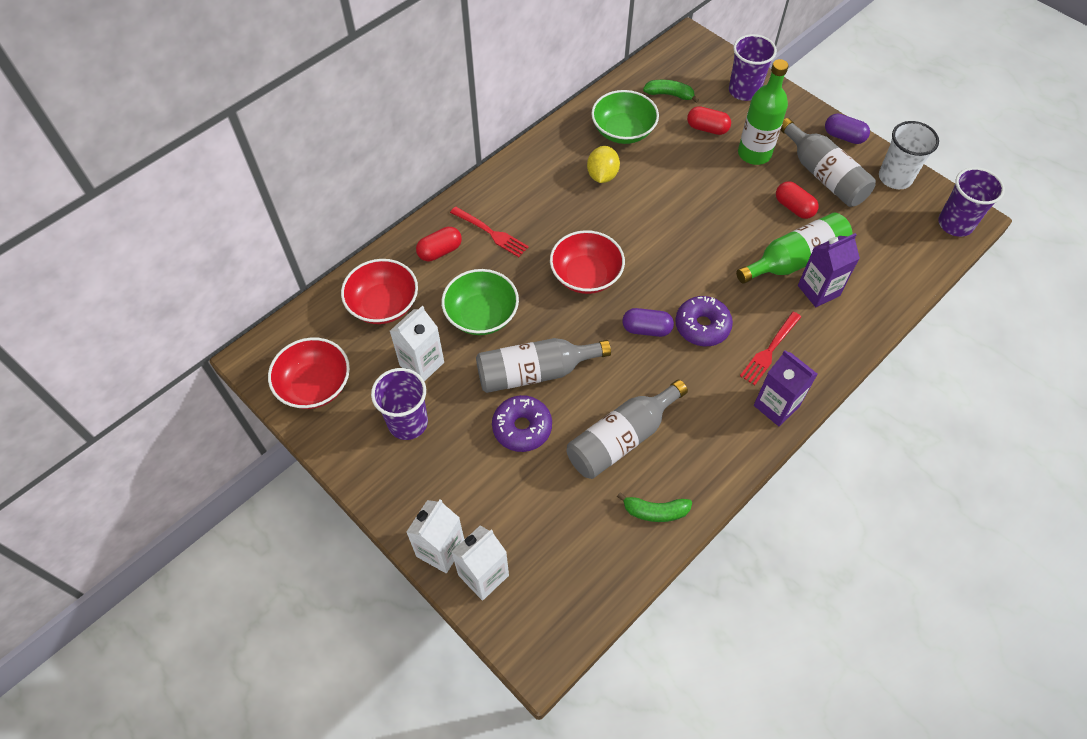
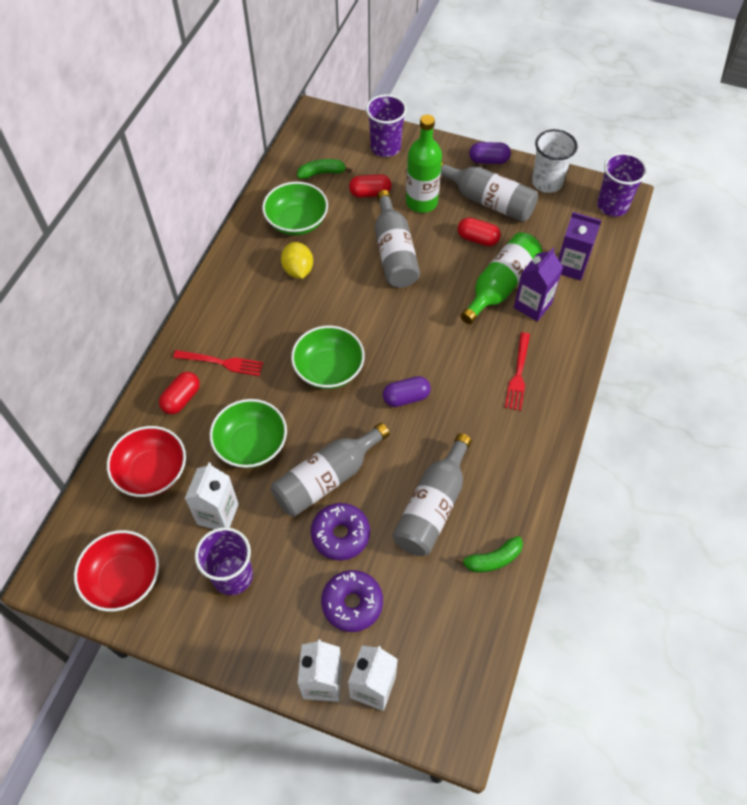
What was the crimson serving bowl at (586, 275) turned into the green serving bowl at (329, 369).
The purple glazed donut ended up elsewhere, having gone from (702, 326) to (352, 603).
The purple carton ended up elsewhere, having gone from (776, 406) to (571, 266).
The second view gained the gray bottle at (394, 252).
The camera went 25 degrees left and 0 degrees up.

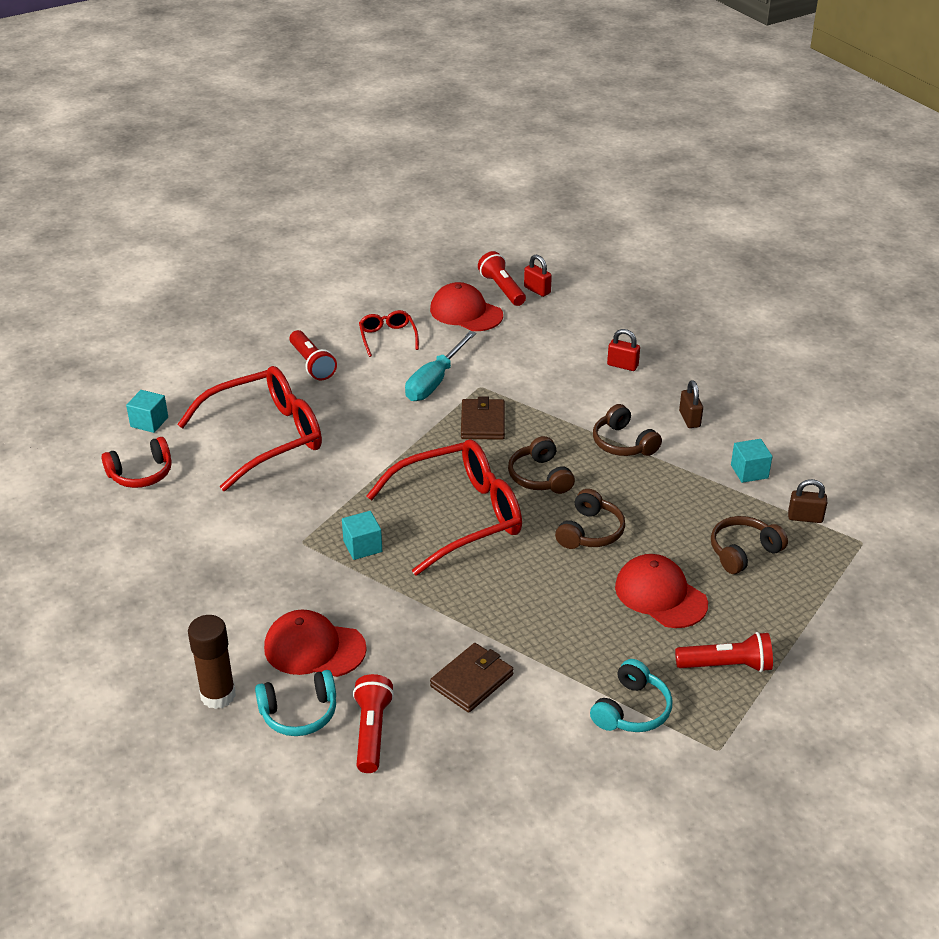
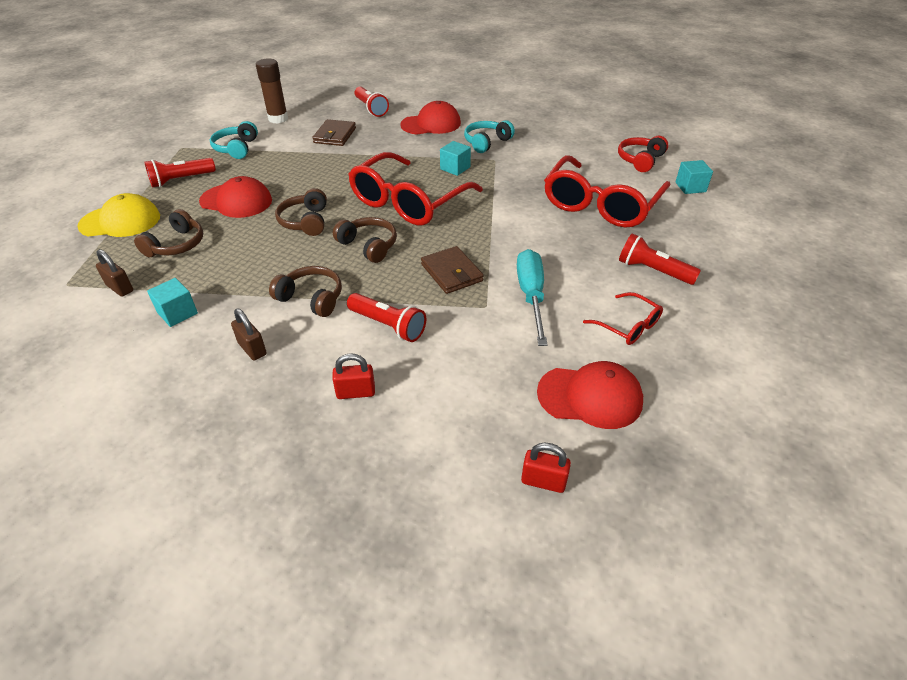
The dark brown glue ended up elsewhere, having gone from (218, 695) to (278, 119).
The teal headset ended up elsewhere, having gone from (299, 713) to (486, 142).
The crimson flashlight ended up elsewhere, having gone from (502, 289) to (388, 325).
The dark brown lock at (805, 517) ended up facing another way, 60 degrees clockwise from before.
The second view gained the yellow baseball cap at (120, 221).
The camera went 150 degrees right and 5 degrees up.

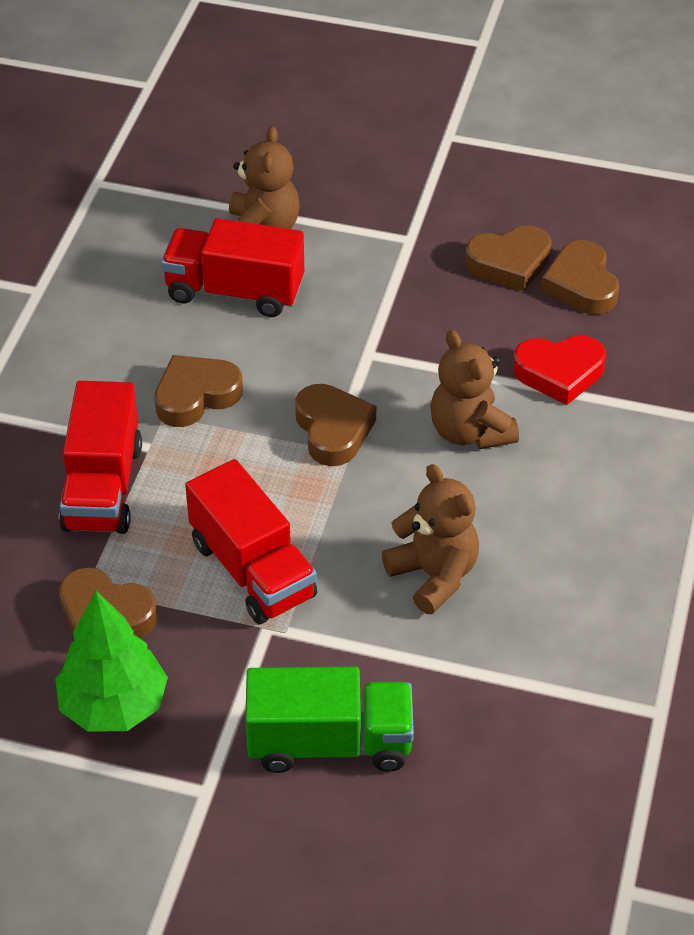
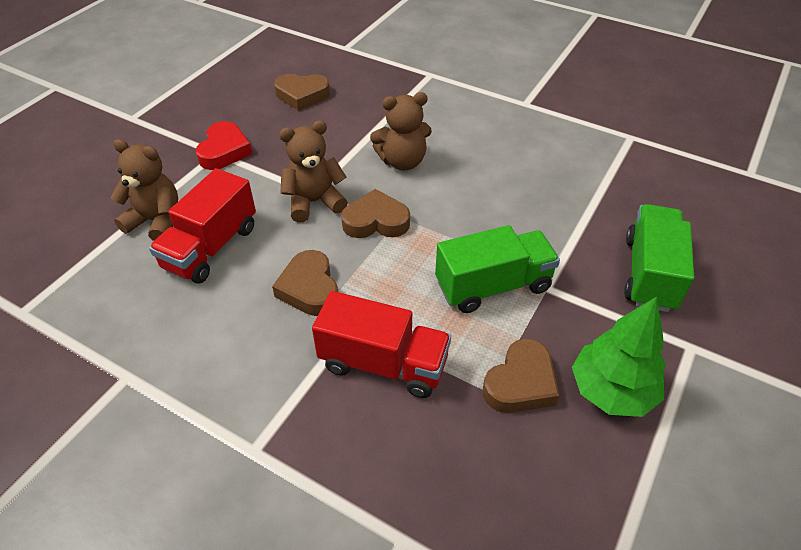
What was the crimson lorry at (252, 570) turned into the green lorry at (493, 286).
The dark brown stuffed bear ended up elsewhere, having gone from (434, 575) to (314, 202).
The second view lost the dark brown heart shape at (509, 263).
The crimson heart shape ended up elsewhere, having gone from (559, 373) to (224, 151).
The camera went 75 degrees left and 0 degrees up.

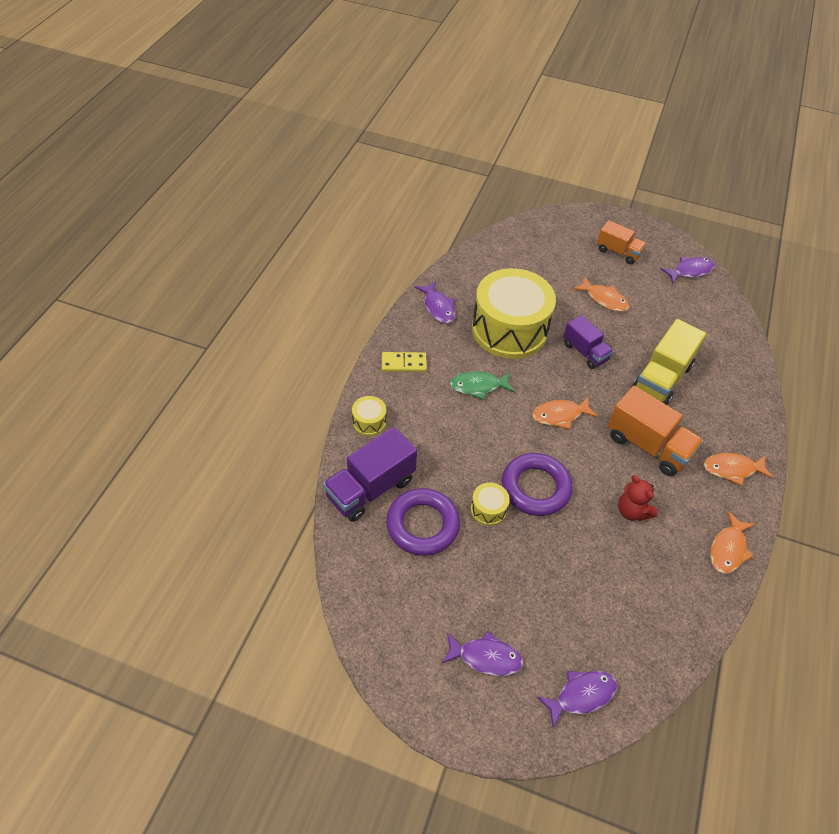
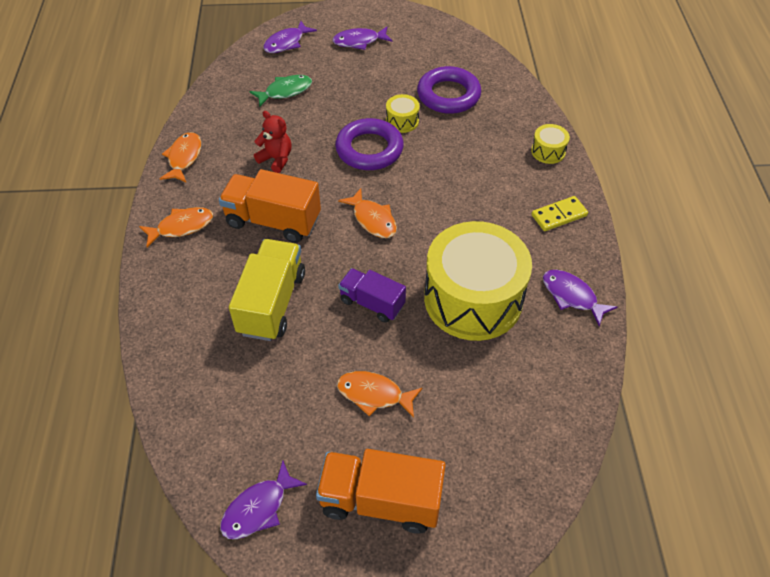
The second view lost the purple lorry at (370, 488).
The green fish figure ended up elsewhere, having gone from (478, 386) to (285, 91).
The bright orange fish figure at (560, 415) ended up facing another way, 90 degrees clockwise from before.
The size of the bright orange lorry at (618, 252) changed by a factor of 1.57.
The camera went 160 degrees right and 0 degrees up.

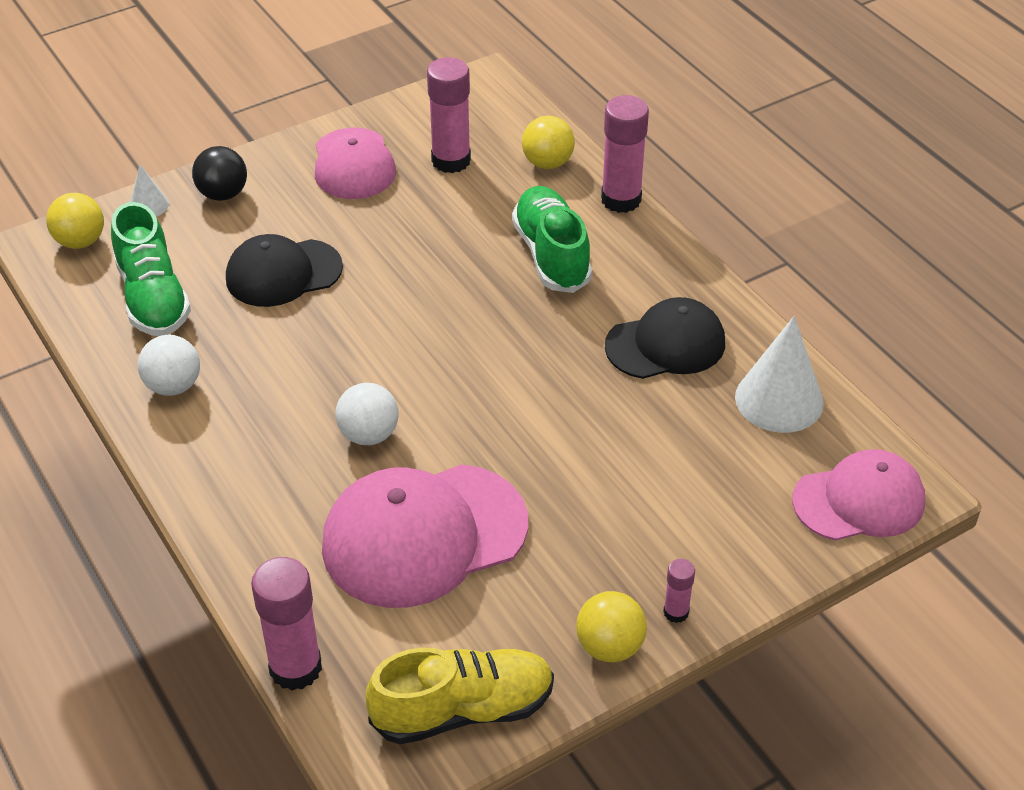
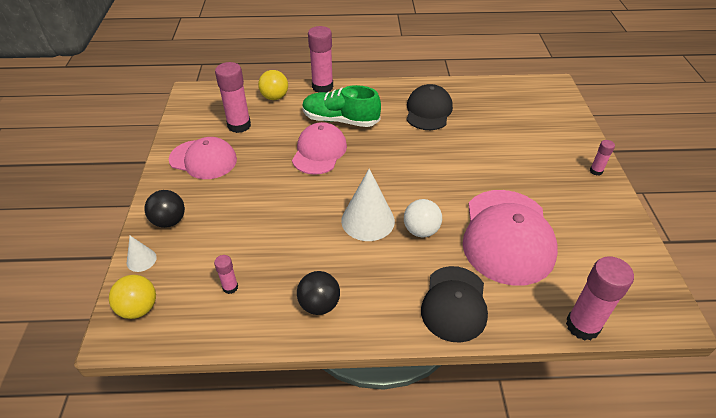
Where the green sneaker stood at (153, 297), the rosy glue came to stand at (230, 287).
What was the white play ball at (173, 386) turned into the black play ball at (319, 304).
The black baseball cap ended up elsewhere, having gone from (283, 273) to (454, 303).
The second view lost the yellow sneaker at (463, 710).
The second view lost the yellow play ball at (609, 646).
The white solid cone ended up elsewhere, having gone from (779, 400) to (368, 220).
The rosy baseball cap ended up elsewhere, having gone from (859, 501) to (319, 151).
The camera went 60 degrees left and 0 degrees up.

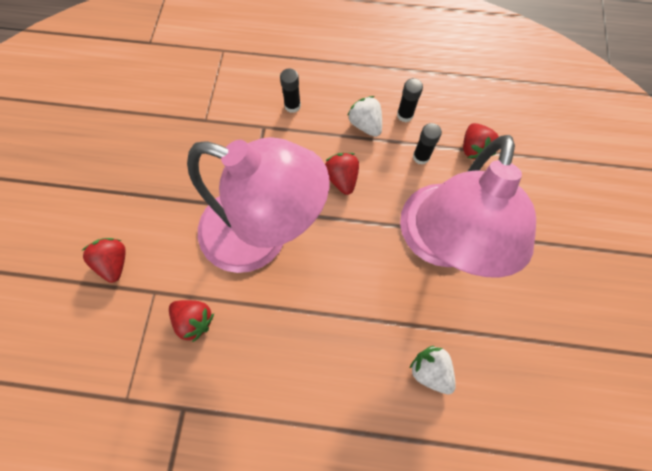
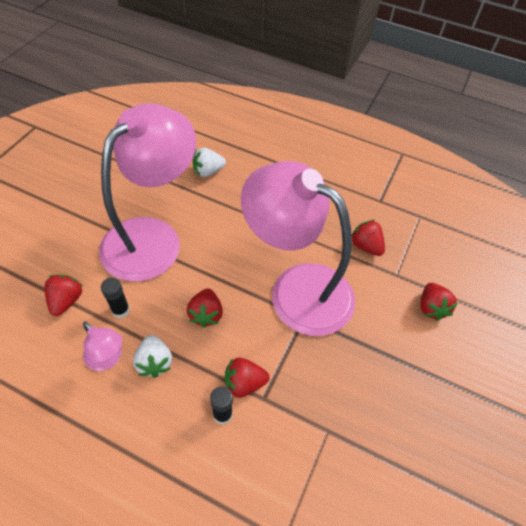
Where the black glue stood at (405, 115), the rosy desk lamp came to stand at (107, 359).
The white berry at (430, 370) ended up facing another way, 90 degrees clockwise from before.
The second view gained the crimson berry at (244, 383).
The camera went 165 degrees left and 15 degrees down.

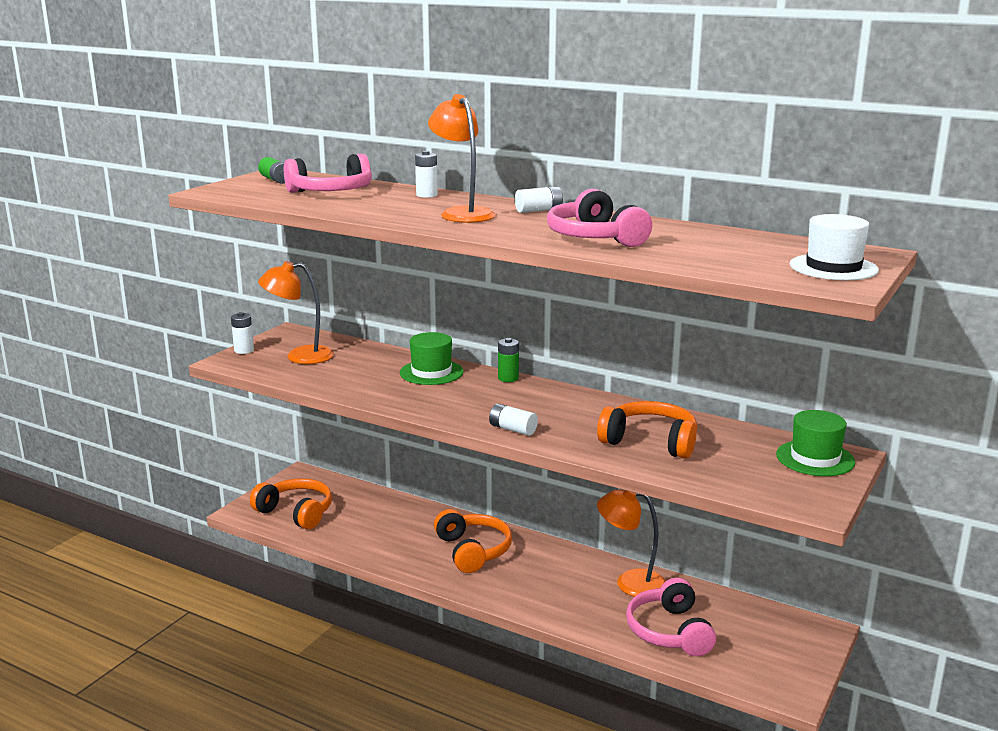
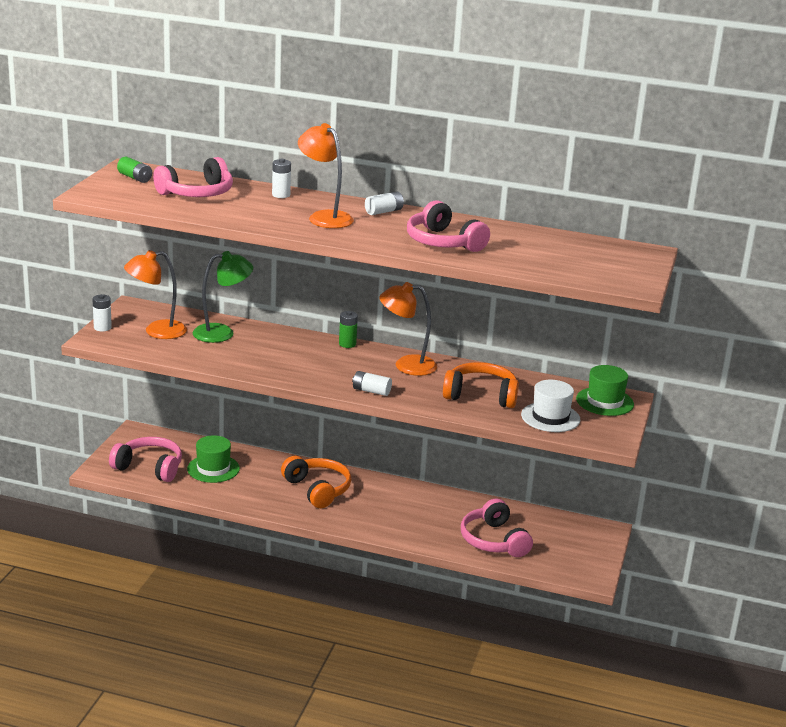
What was the bright orange headset at (296, 512) turned into the rosy headset at (149, 468).
The green top hat ended up elsewhere, having gone from (431, 372) to (213, 469).
The bright orange desk lamp ended up elsewhere, having gone from (630, 582) to (406, 365).
The white top hat ended up elsewhere, having gone from (833, 267) to (550, 417).
The second view gained the green desk lamp at (222, 333).
The camera went 15 degrees left and 5 degrees up.

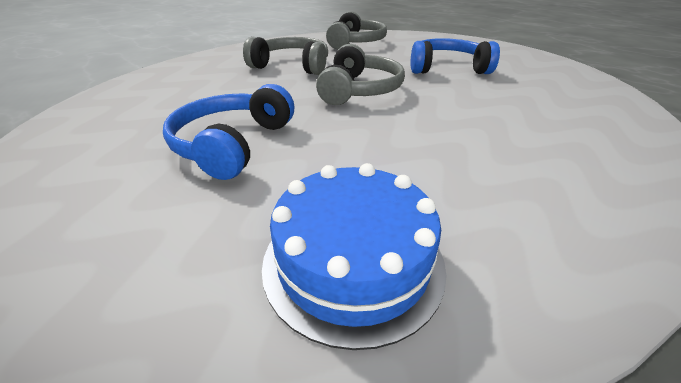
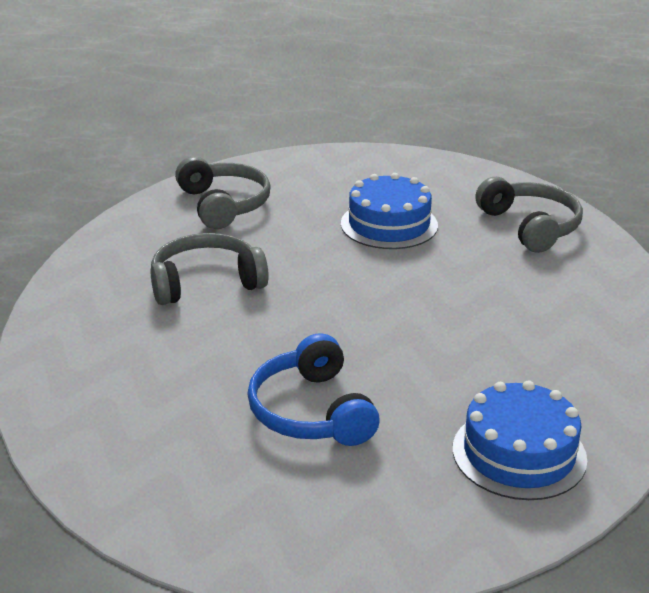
The gray headset ended up elsewhere, having gone from (359, 90) to (530, 226).
Where the blue headset stood at (446, 68), the blue cake came to stand at (389, 224).
The camera went 35 degrees left and 5 degrees down.

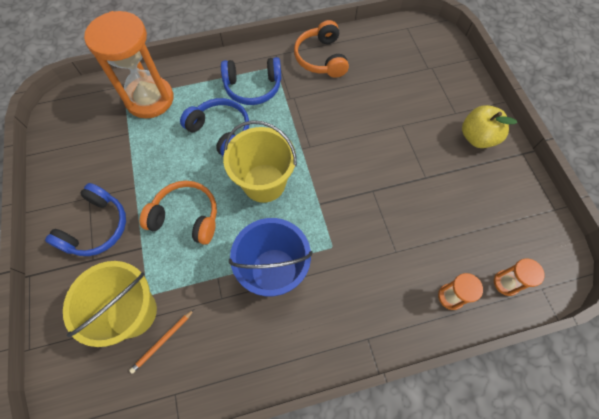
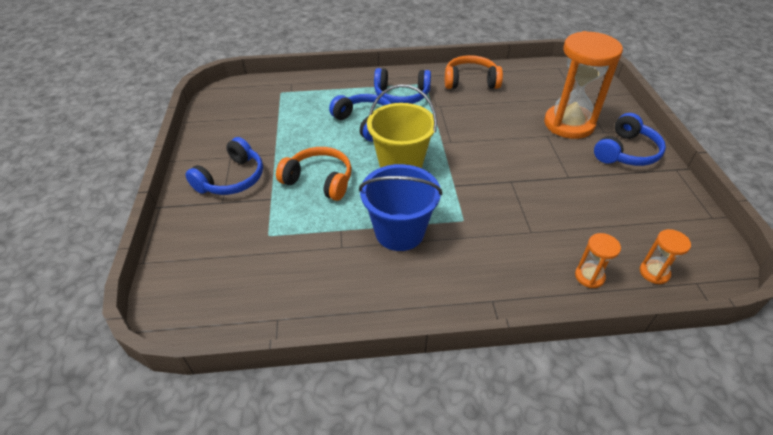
The second view lost the yellow sand bucket at (132, 312).
The bright orange sandglass ended up elsewhere, having gone from (149, 99) to (569, 124).
The second view lost the bright orange wooden pencil at (163, 341).
The bright orange headset at (321, 58) ended up facing another way, 90 degrees clockwise from before.
Where the yellow toy apple stood at (477, 137), the blue headset came to stand at (626, 152).
The camera went 10 degrees right and 20 degrees down.

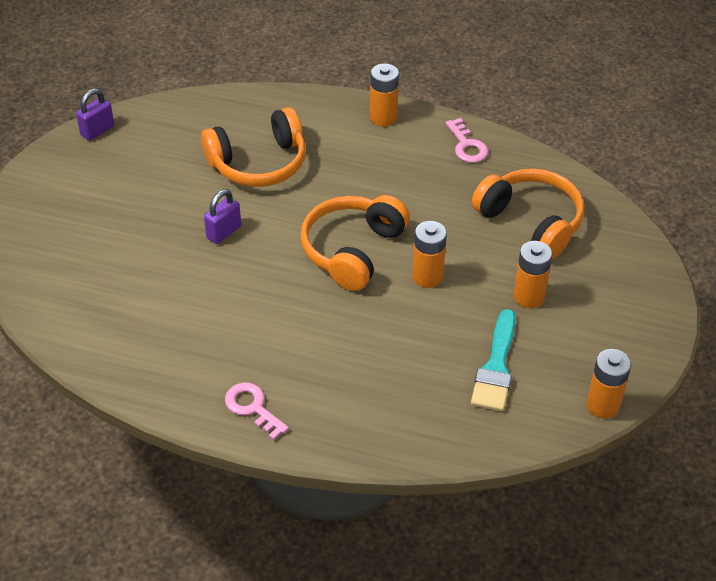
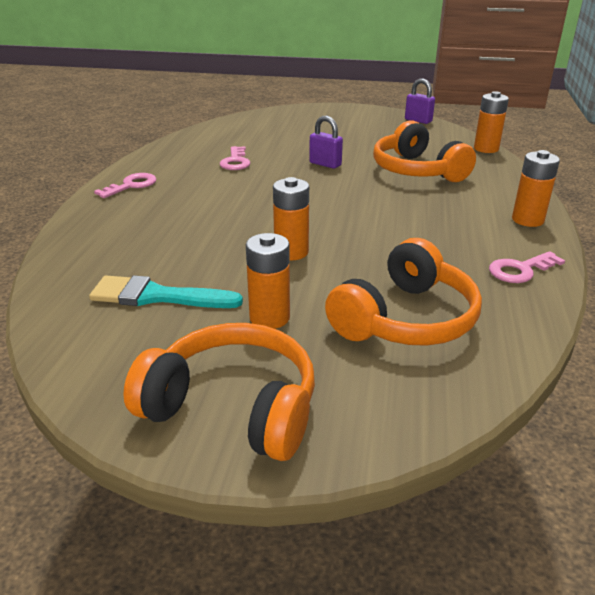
The bright orange headset ended up elsewhere, having gone from (352, 250) to (233, 407).
The bright orange power cell ended up elsewhere, having gone from (602, 405) to (486, 149).
The second view gained the rosy latchkey at (235, 162).
The camera went 85 degrees right and 15 degrees down.

